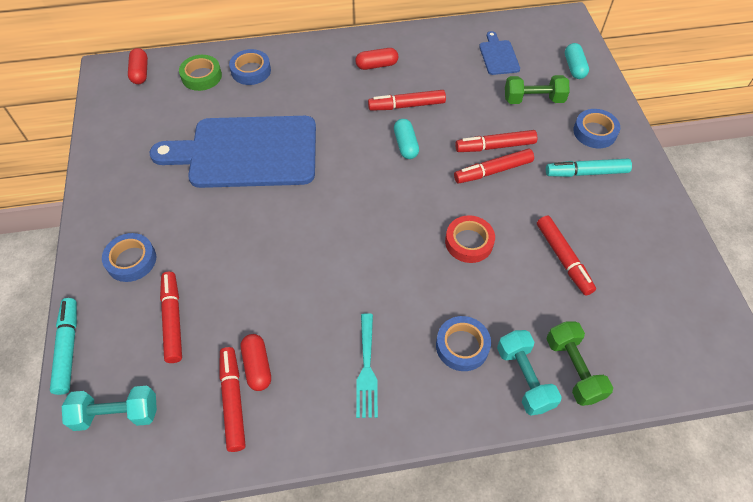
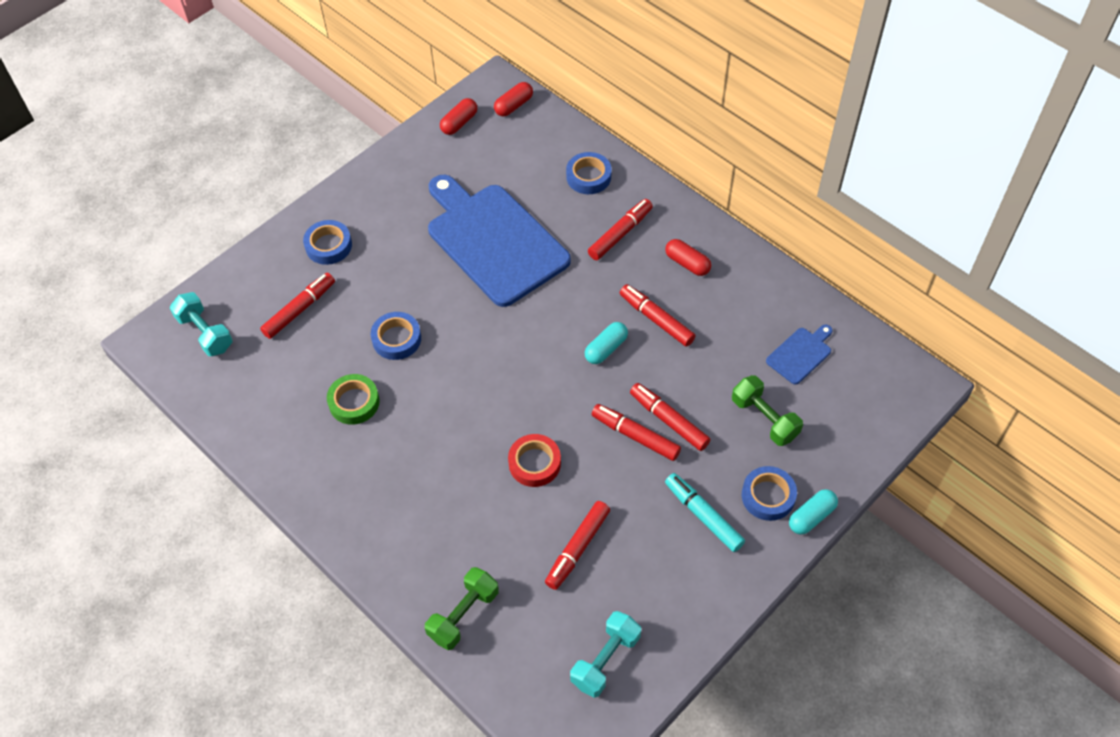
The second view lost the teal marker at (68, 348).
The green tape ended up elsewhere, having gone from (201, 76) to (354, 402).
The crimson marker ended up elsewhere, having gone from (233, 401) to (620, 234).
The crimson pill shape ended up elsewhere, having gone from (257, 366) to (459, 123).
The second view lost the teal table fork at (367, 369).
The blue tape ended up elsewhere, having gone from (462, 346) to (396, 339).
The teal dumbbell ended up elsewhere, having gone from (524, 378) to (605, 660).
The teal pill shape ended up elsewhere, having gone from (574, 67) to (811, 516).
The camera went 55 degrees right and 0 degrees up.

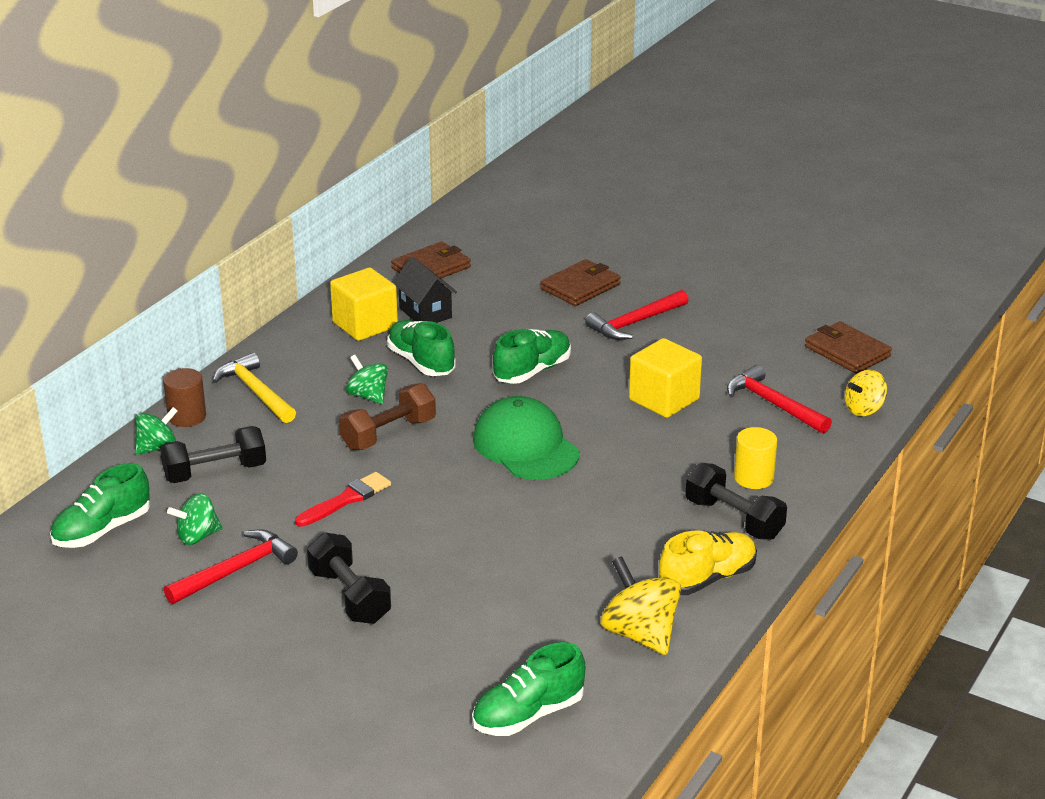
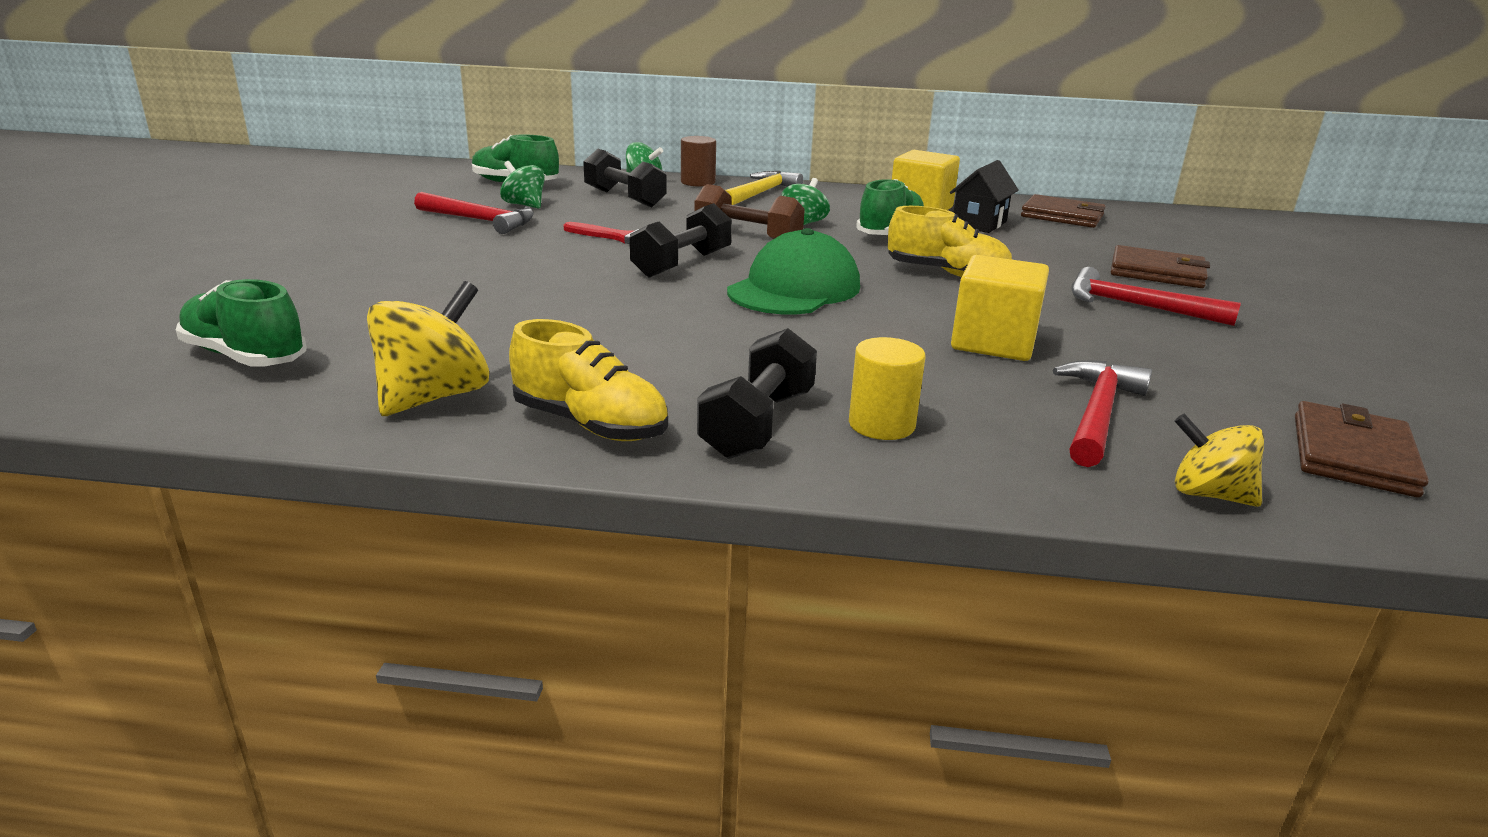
The black dumbbell ended up elsewhere, having gone from (349, 596) to (682, 264).
What was the green sneaker at (532, 371) turned into the yellow sneaker at (946, 274).
The camera went 65 degrees right and 5 degrees down.

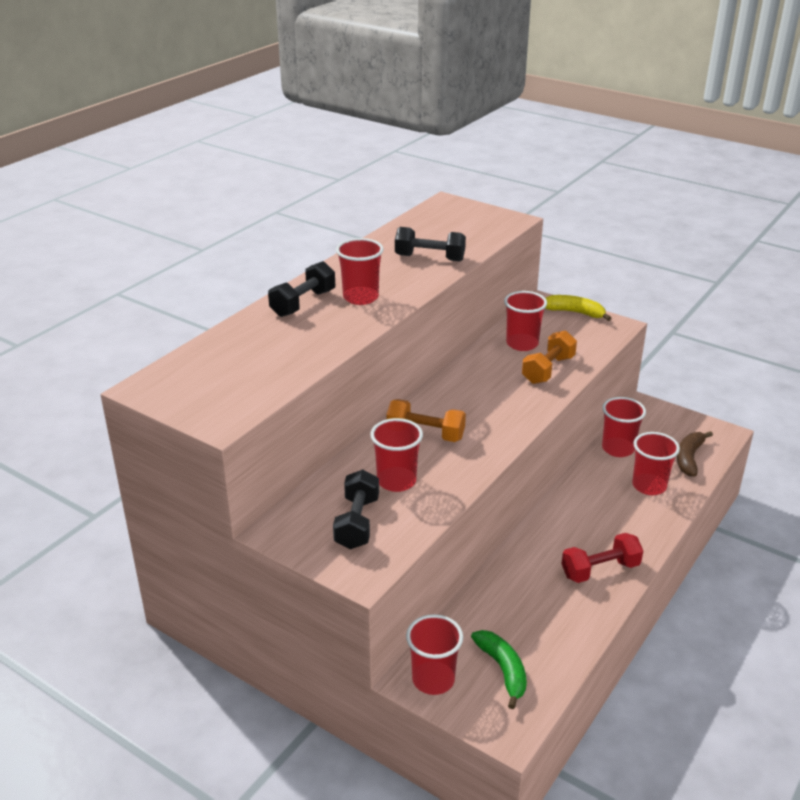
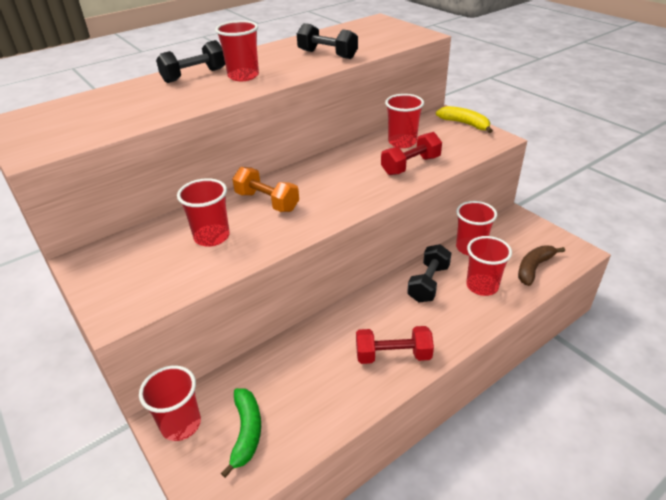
The black dumbbell ended up elsewhere, having gone from (357, 523) to (428, 283).
What was the bright orange dumbbell at (548, 370) turned into the crimson dumbbell at (410, 166).
The camera went 20 degrees right and 5 degrees up.

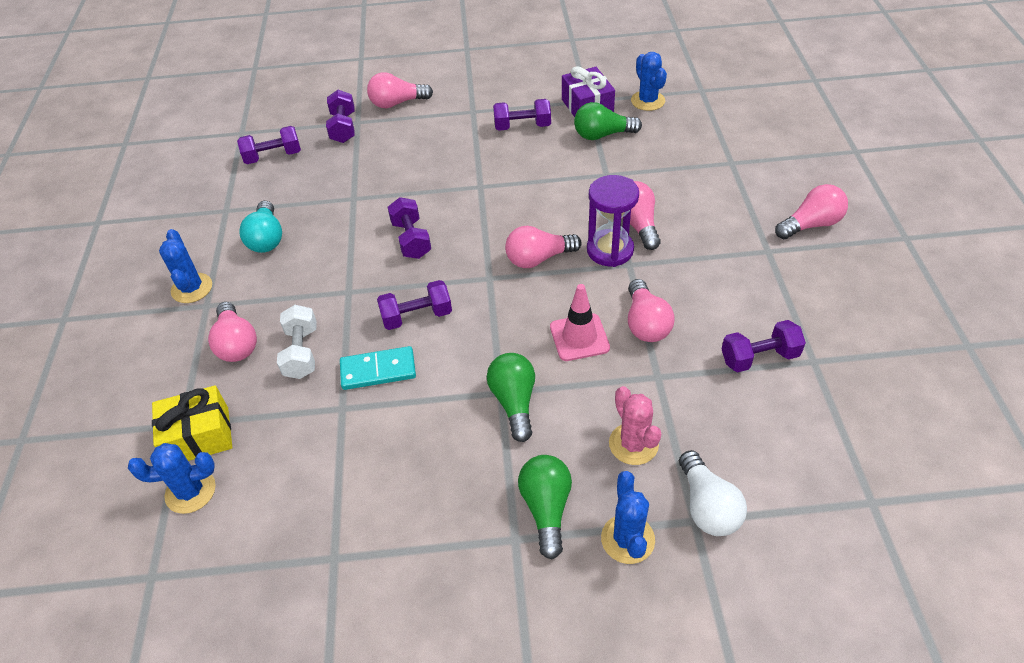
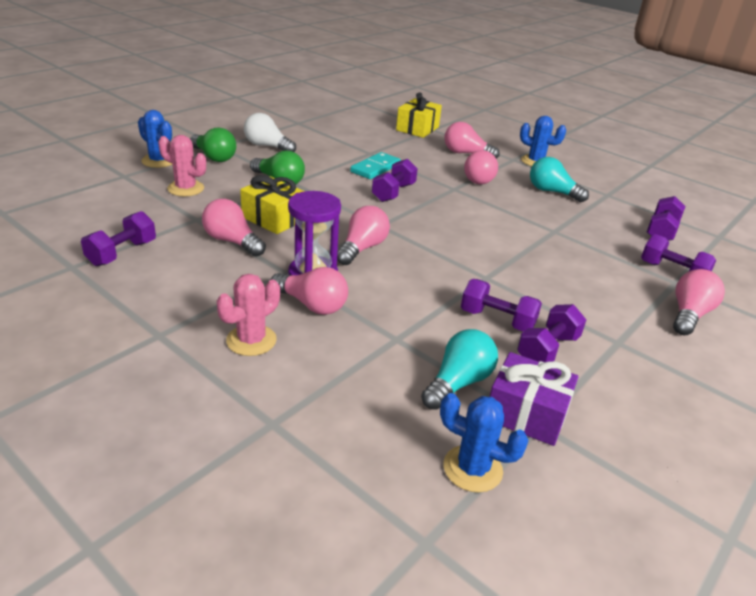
The second view lost the blue prickly plant at (190, 491).
The second view lost the white dumbbell at (301, 352).
The purple dumbbell ended up elsewhere, having gone from (411, 239) to (497, 320).
Where the rosy safety cone stood at (579, 337), the yellow gift came to stand at (273, 218).
What was the green light bulb at (602, 135) turned into the teal light bulb at (458, 383).
The white light bulb ended up elsewhere, having gone from (707, 506) to (267, 146).
The rosy light bulb ended up elsewhere, having gone from (811, 224) to (480, 178).
The second view gained the rosy prickly plant at (251, 340).
The camera went 130 degrees right and 15 degrees down.

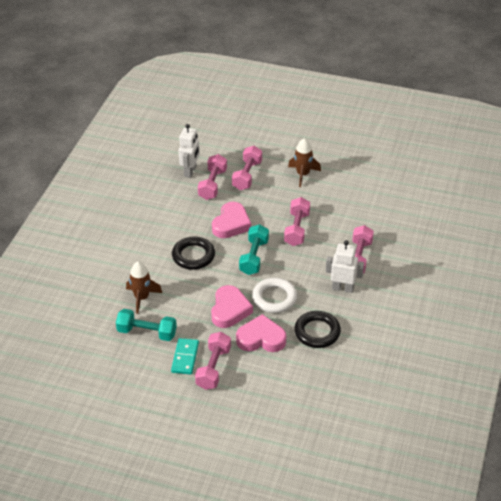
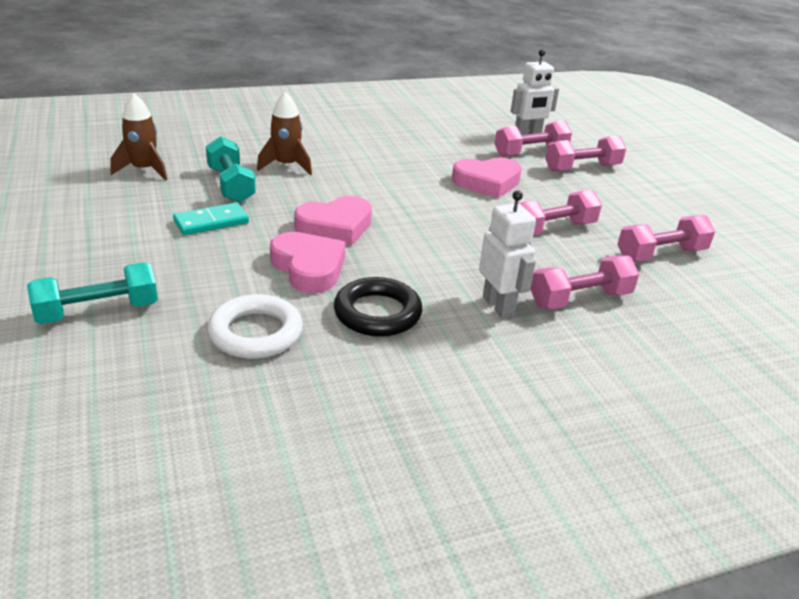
The second view lost the black ring at (193, 256).
The rosy dumbbell ended up elsewhere, having gone from (213, 368) to (661, 254).
The teal dumbbell ended up elsewhere, having gone from (254, 257) to (98, 311).
The white ring ended up elsewhere, having gone from (274, 298) to (255, 333).
The dark brown toy rocket ended up elsewhere, having gone from (303, 174) to (144, 170).
The camera went 50 degrees right and 10 degrees down.

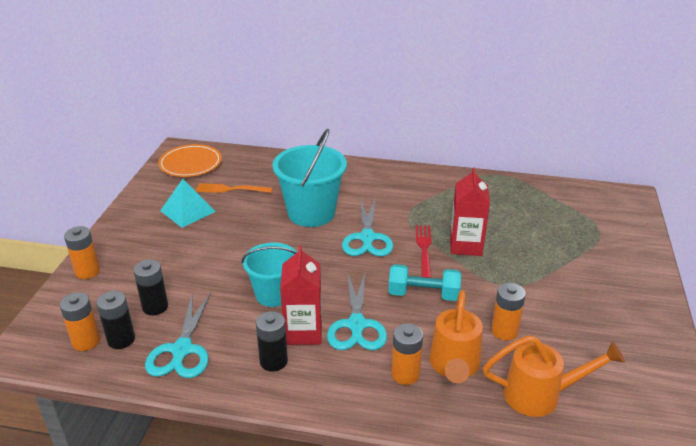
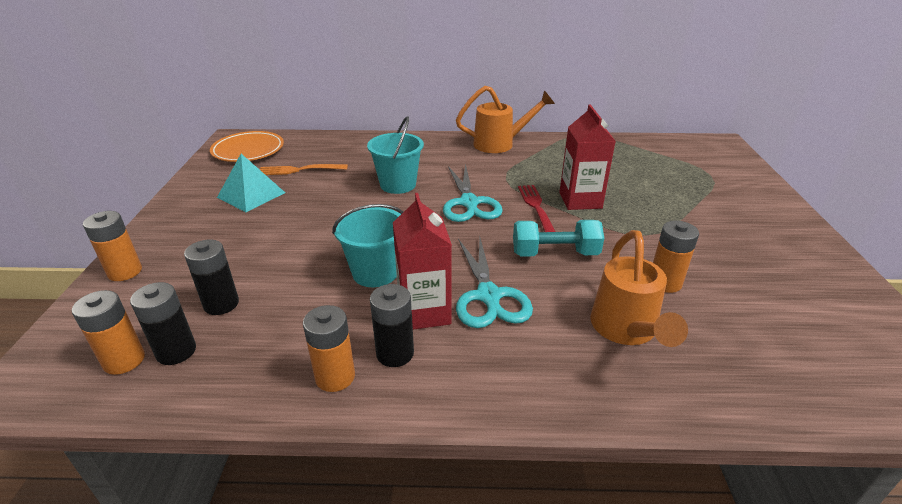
The second view lost the teal scissors at (181, 351).
The size of the teal sand bucket at (311, 213) changed by a factor of 0.66.
The bright orange power cell ended up elsewhere, having gone from (405, 374) to (335, 377).
The bright orange watering pot ended up elsewhere, having gone from (541, 395) to (500, 144).
The camera went 10 degrees left and 0 degrees up.

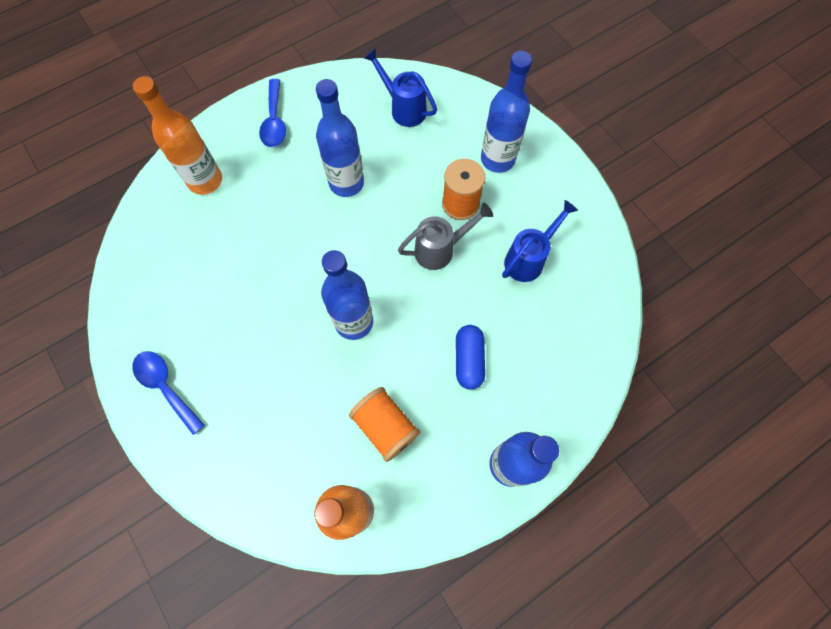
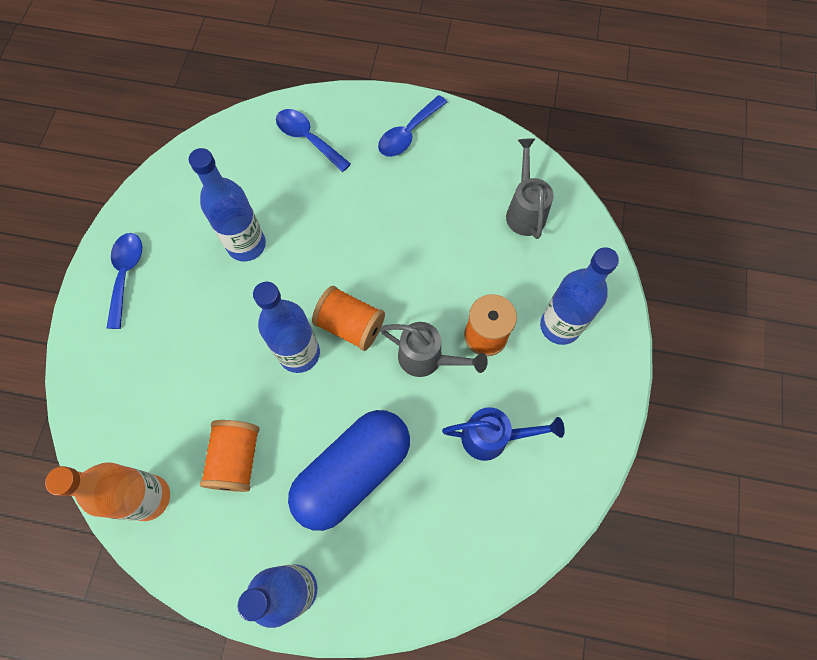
Where the bright orange bottle stood at (205, 181), the blue spoon came to stand at (308, 139).
The blue bottle ended up elsewhere, having gone from (346, 183) to (246, 245).
What was the blue watering pot at (404, 108) turned into the gray watering pot at (524, 211).
The size of the blue pill shape at (469, 360) changed by a factor of 1.89.
The second view gained the bright orange reel of thread at (350, 325).
The camera went 45 degrees right and 0 degrees up.

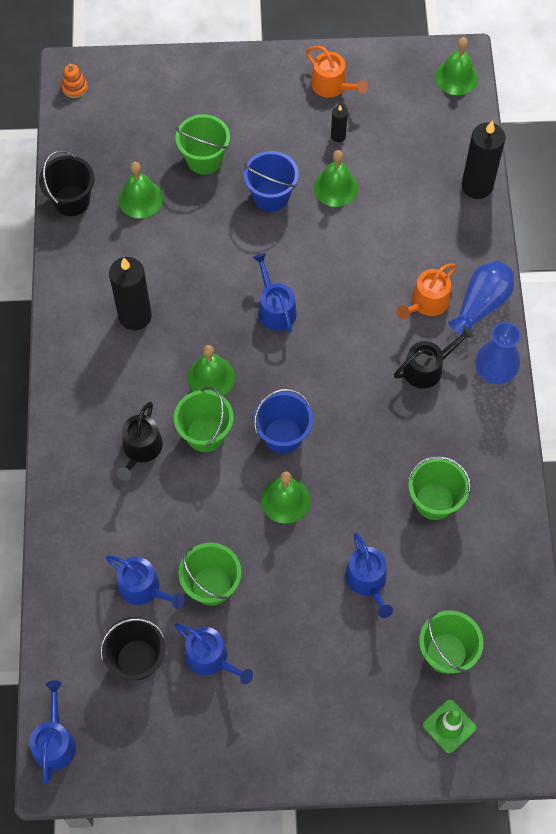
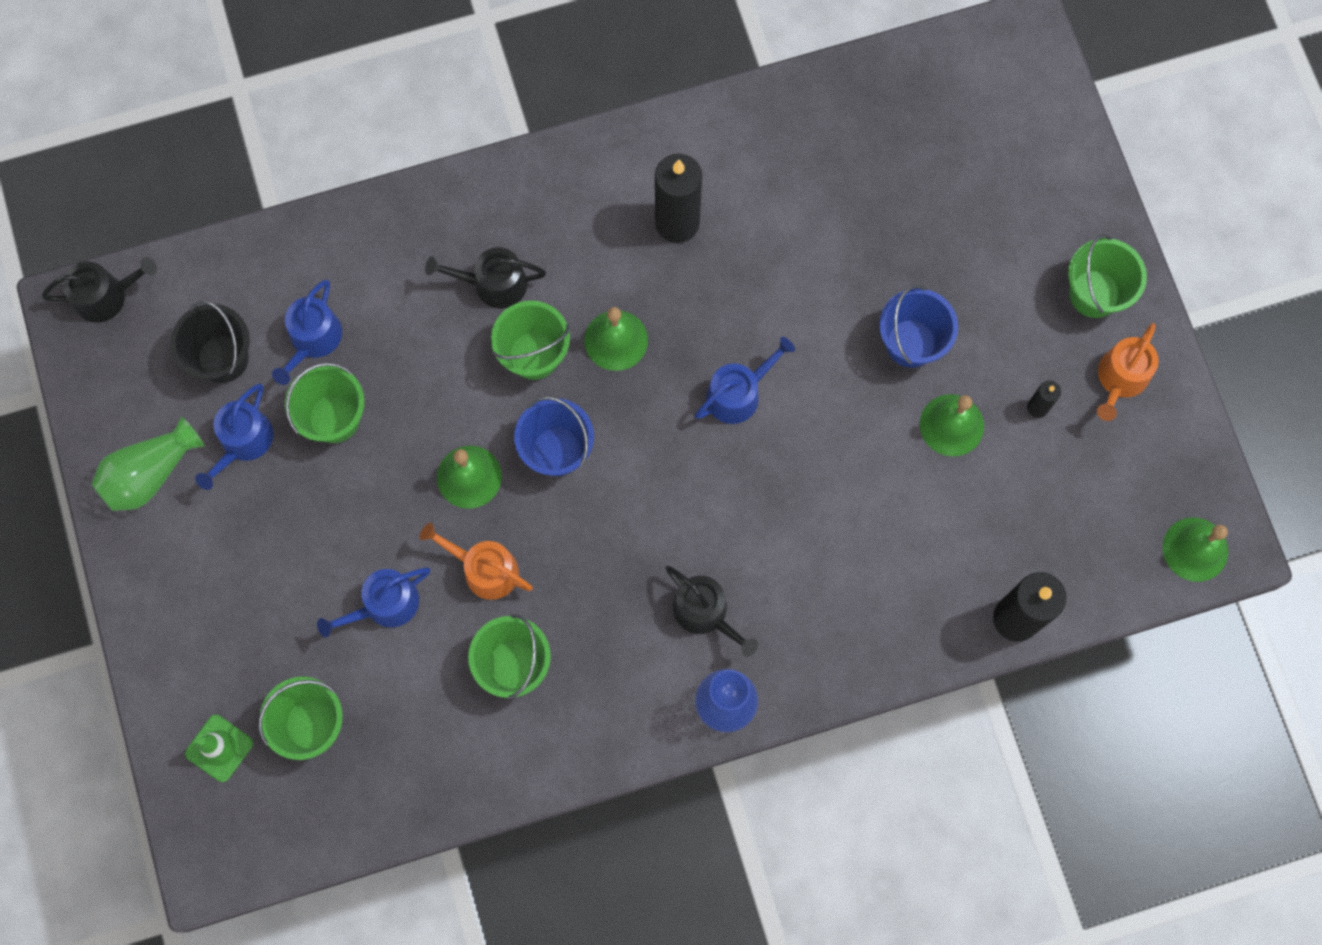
What was the blue watering pot at (54, 741) turned into the black watering pot at (106, 296).
The second view lost the black sand bucket at (71, 200).
The second view lost the bright orange stacking toy at (75, 88).
The second view lost the green school bell at (140, 199).
The green sand bucket ended up elsewhere, having gone from (204, 159) to (1094, 294).
The bright orange watering pot ended up elsewhere, having gone from (427, 303) to (484, 569).
The second view lost the blue vase at (481, 304).
The second view gained the green vase at (150, 474).
The camera went 75 degrees right and 10 degrees up.

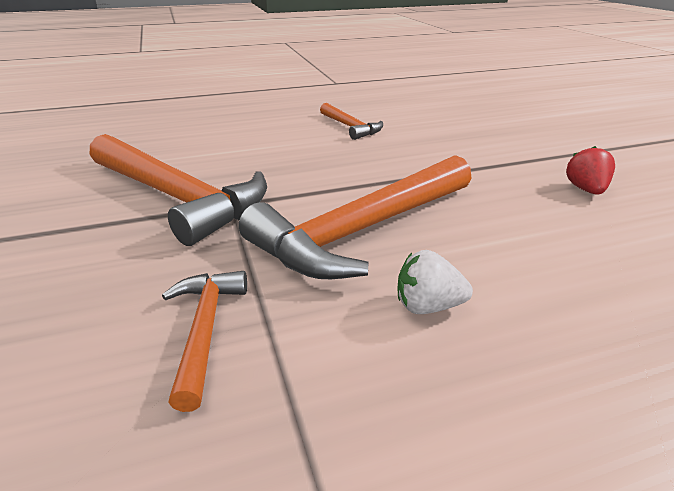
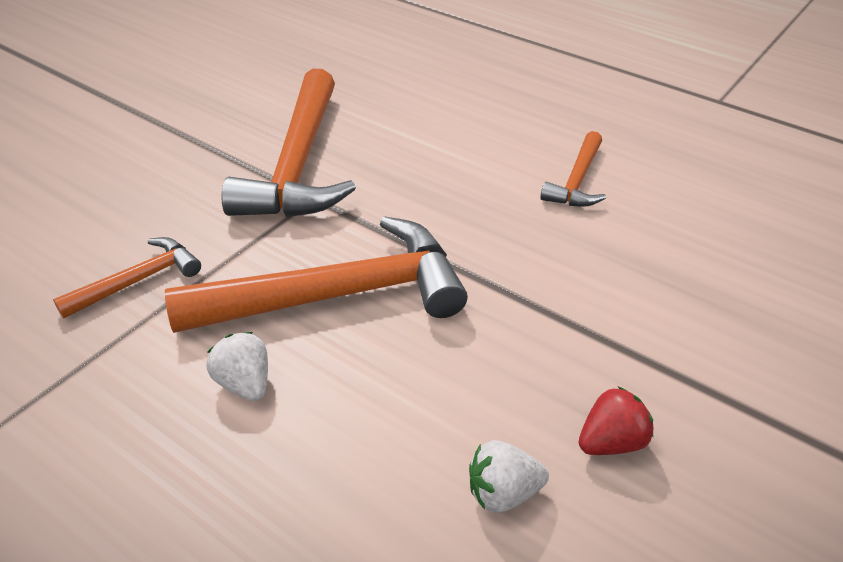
The bright orange hammer at (362, 230) ended up facing another way, 150 degrees clockwise from before.
The second view gained the white berry at (503, 493).
The camera went 55 degrees right and 10 degrees up.

